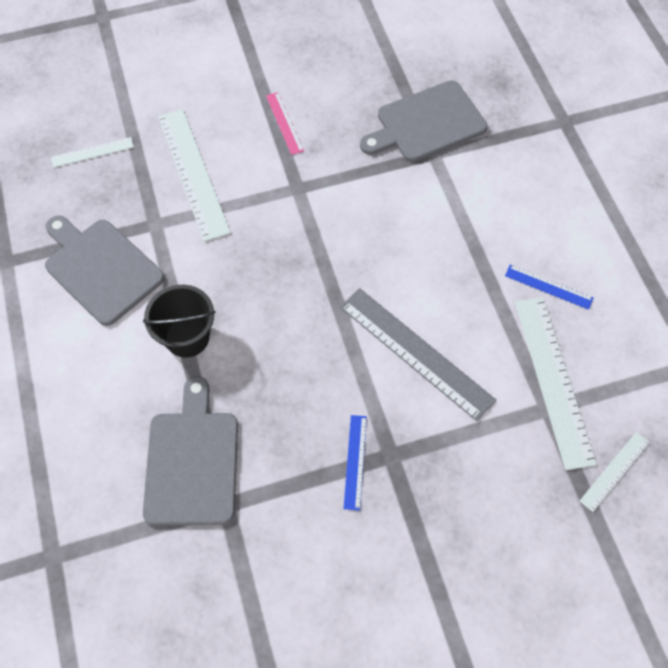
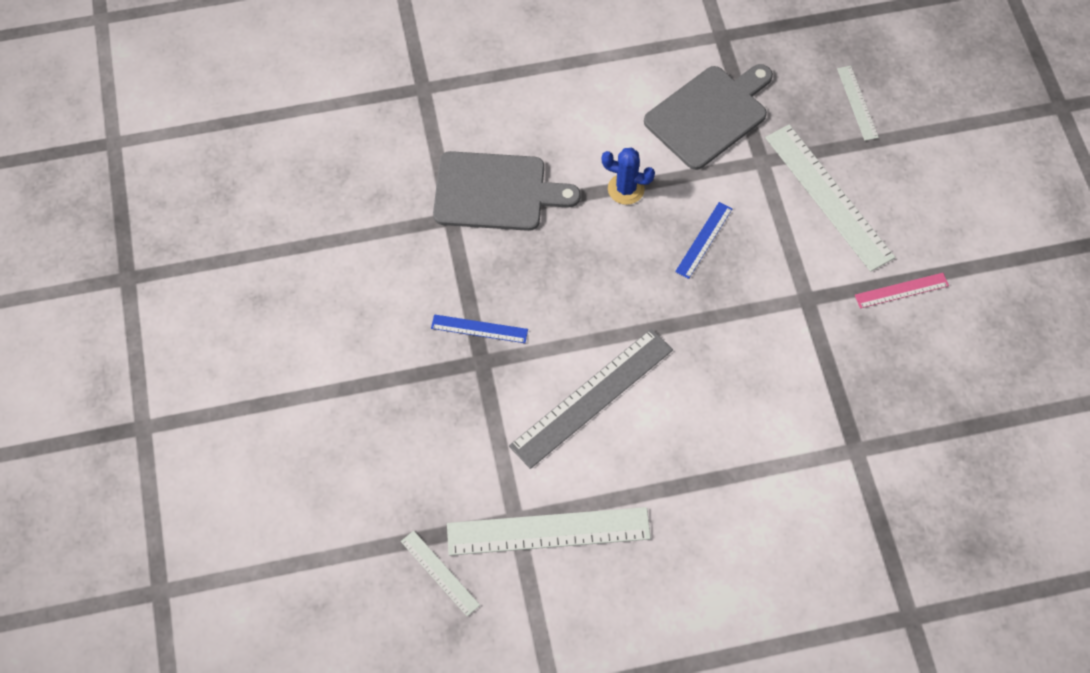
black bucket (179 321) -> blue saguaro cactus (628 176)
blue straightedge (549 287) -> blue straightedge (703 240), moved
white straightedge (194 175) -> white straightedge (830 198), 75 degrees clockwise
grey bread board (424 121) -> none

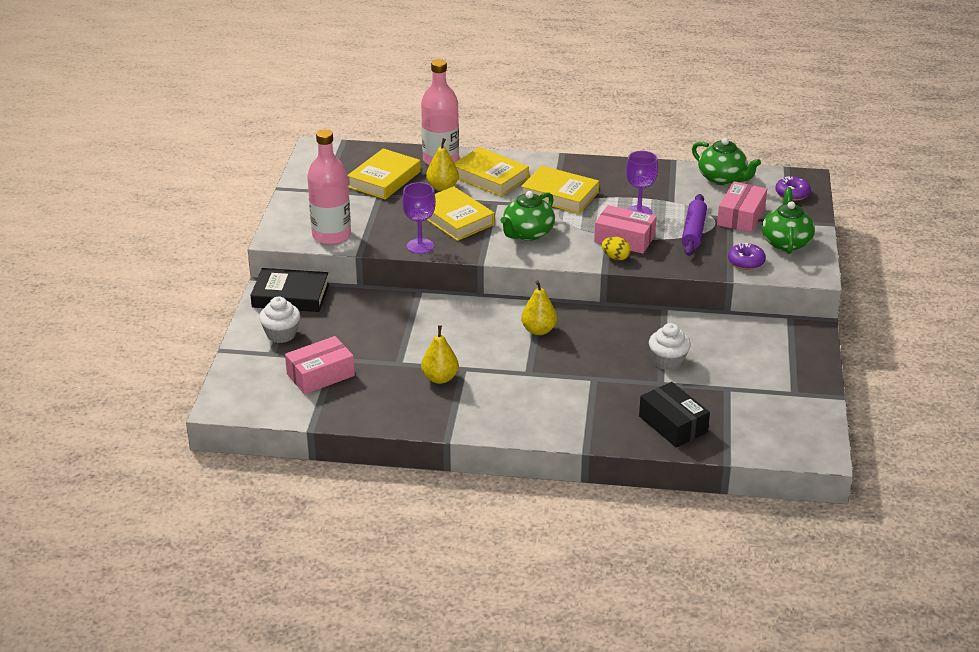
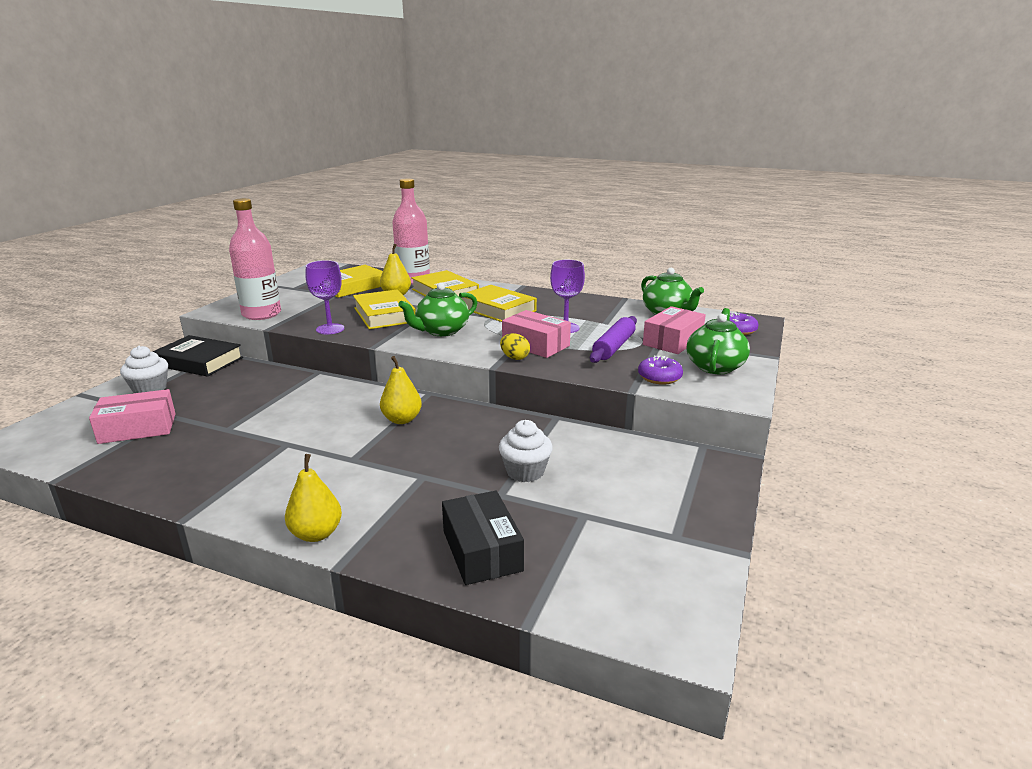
bright yellow pear (440 354) -> bright yellow pear (313 498), moved

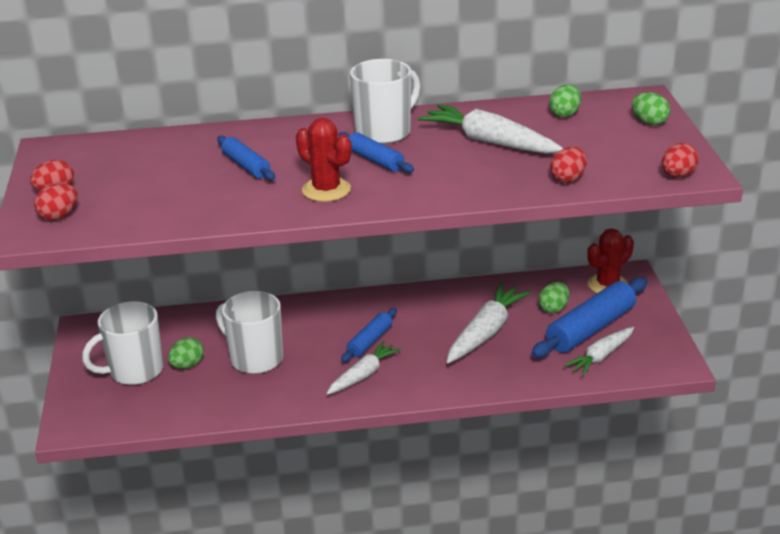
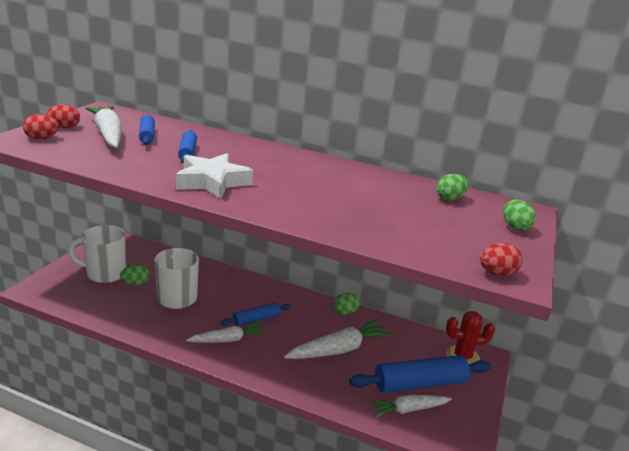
white carrot (491 129) -> white carrot (103 127), moved
blue pastry roller (376 152) -> blue pastry roller (147 130), moved
crimson saguaro cactus (323 160) -> white five-pointed star (214 176)
leaf-green toy egg (554 298) -> leaf-green toy egg (347 304), moved
white tea mug (385 101) -> none
crimson toy egg (568 165) -> none

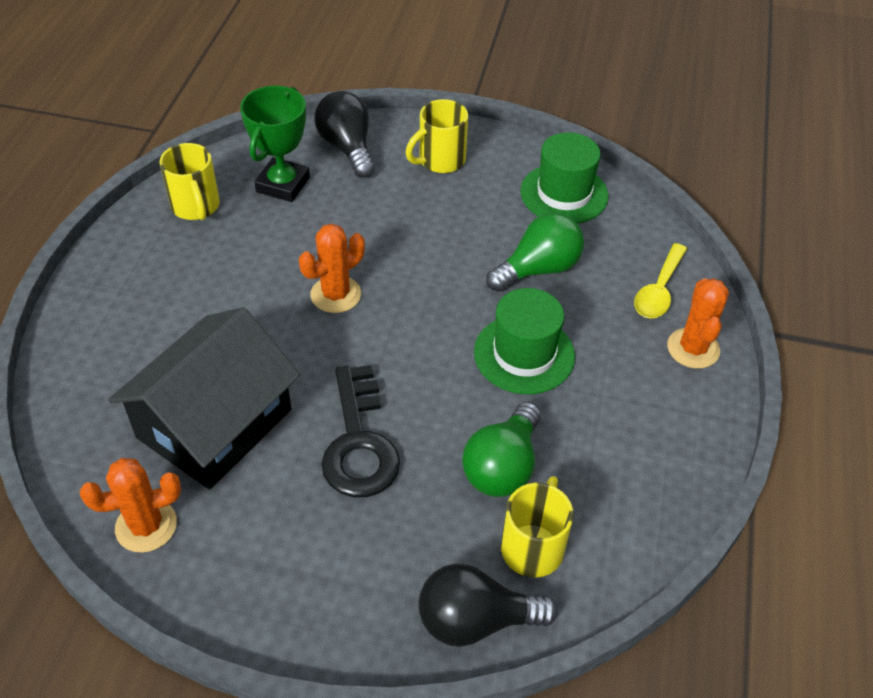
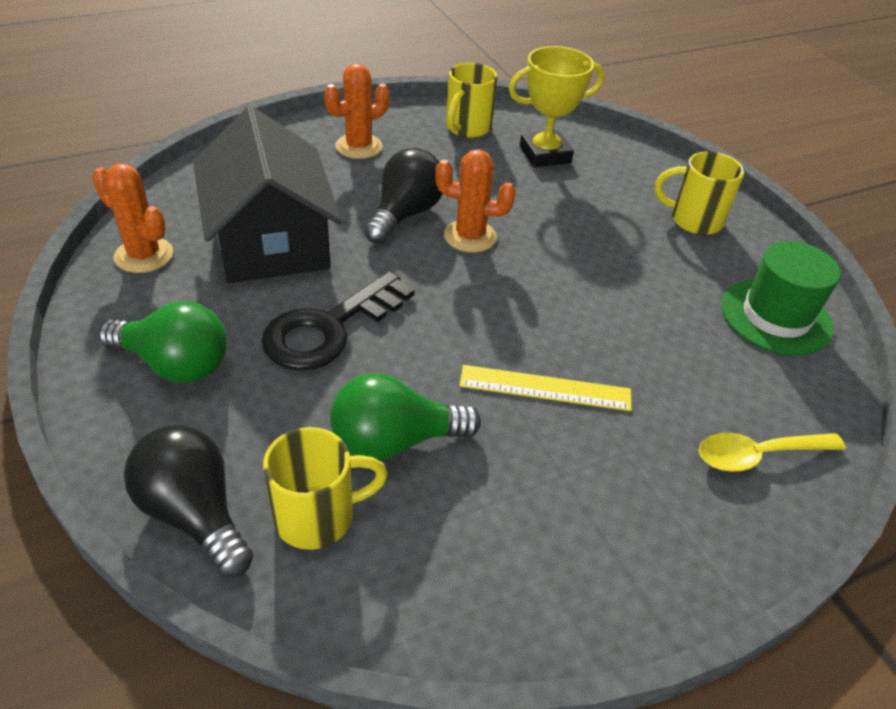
leaf-green bulb (535 252) -> leaf-green bulb (163 342), moved
black house (204 398) -> black house (267 194), 75 degrees clockwise
orange saguaro cactus (698 323) -> orange saguaro cactus (357 111), moved
black bulb (344 134) -> black bulb (403 196), moved
leaf-green top hat (524 341) -> bright yellow straightedge (545 388)
leaf-green trophy (275 144) -> bright yellow trophy (556 106)

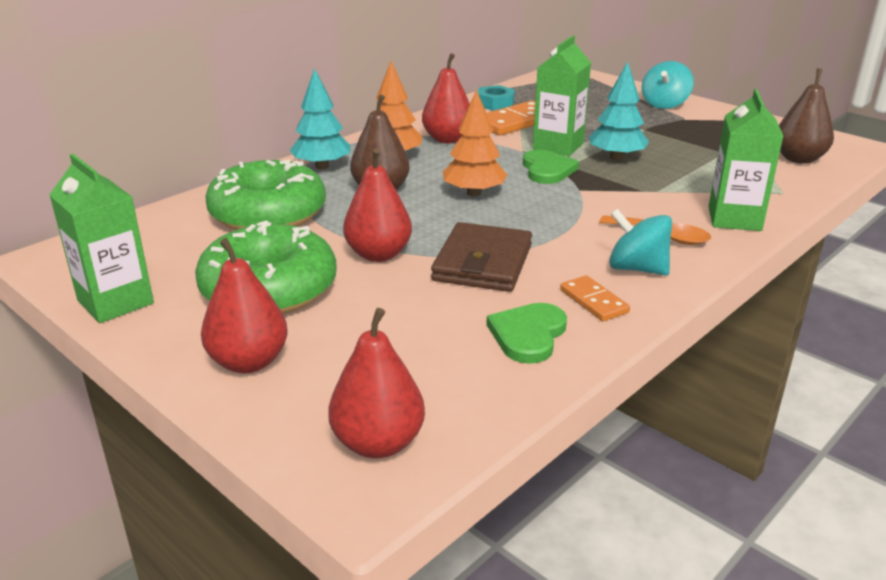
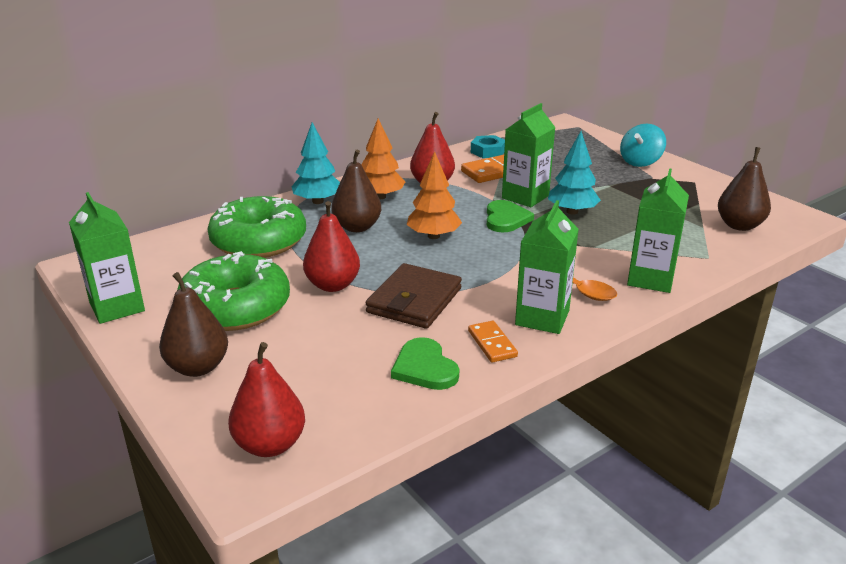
crimson pear (244 305) -> dark brown pear (193 324)
leaf-green heart shape (526 333) -> leaf-green heart shape (425 363), 60 degrees counterclockwise
teal spinning top (640 242) -> leaf-green milk carton (547 267)

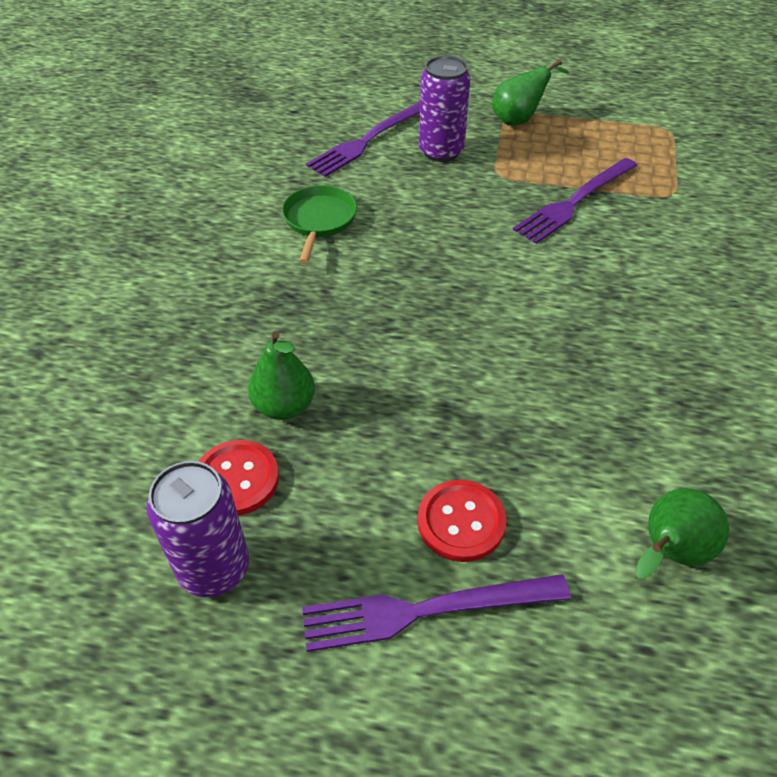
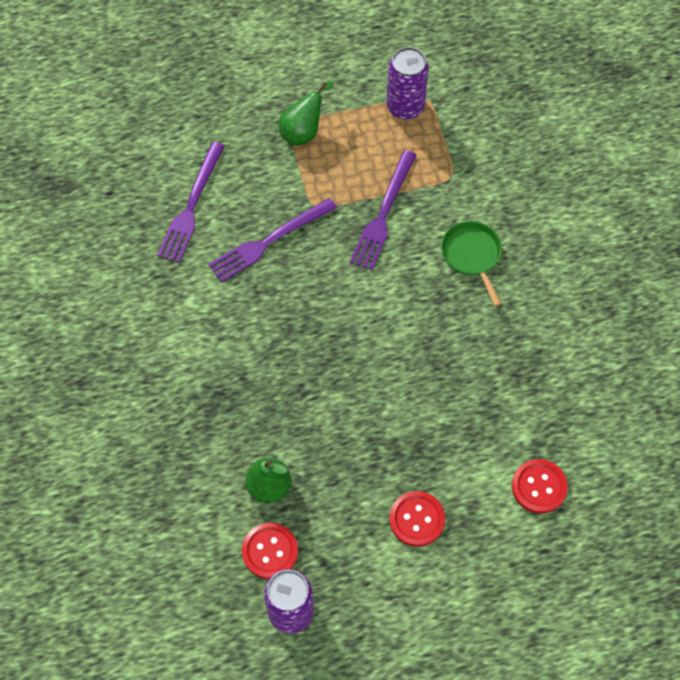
purple dinner fork (436 613) -> purple dinner fork (272 240), moved
purple soda can (444 109) -> purple soda can (407 83), moved
leaf-green frying pan (319 224) -> leaf-green frying pan (471 263), moved
leaf-green pear (682 533) -> crimson sewing button (540 486)

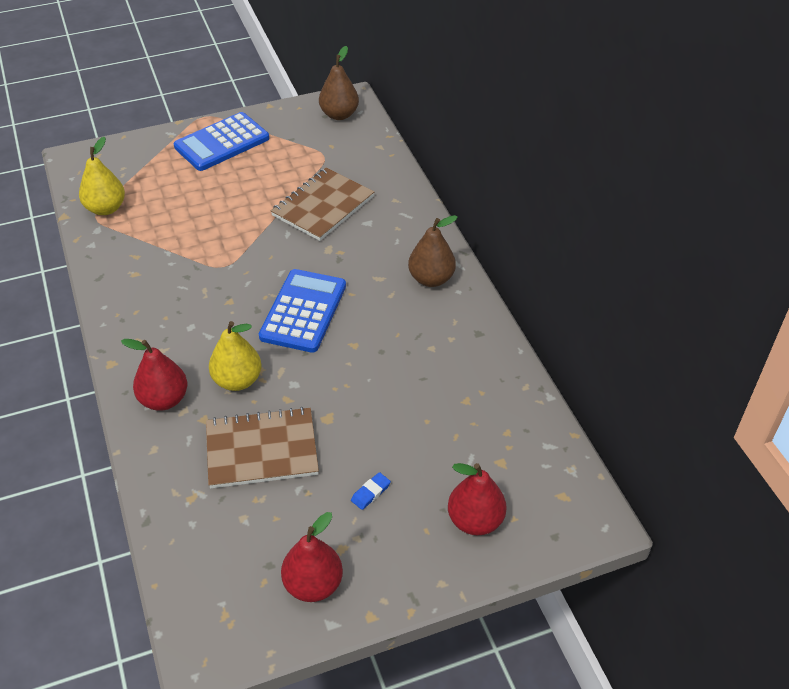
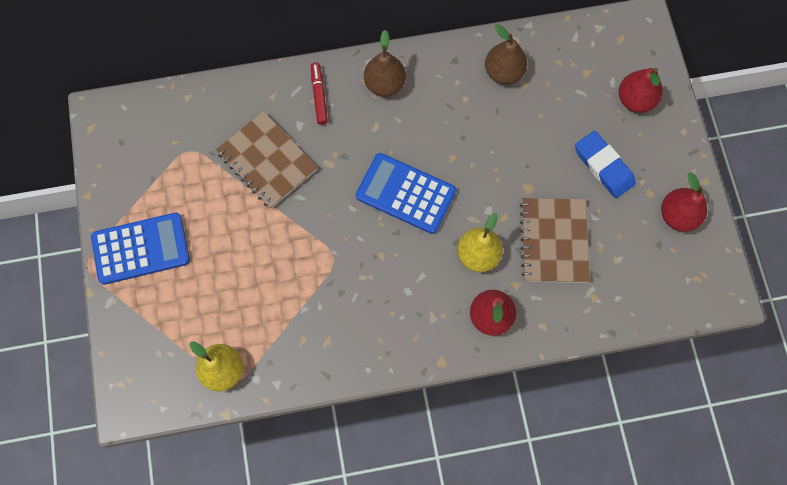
blue pocket calculator (221 141) -> blue pocket calculator (140 249), 75 degrees counterclockwise
none -> crimson marker (319 93)
dark brown pear (339 83) -> dark brown pear (506 54), moved
blue eraser (371 491) -> blue eraser (605 164), x2.13

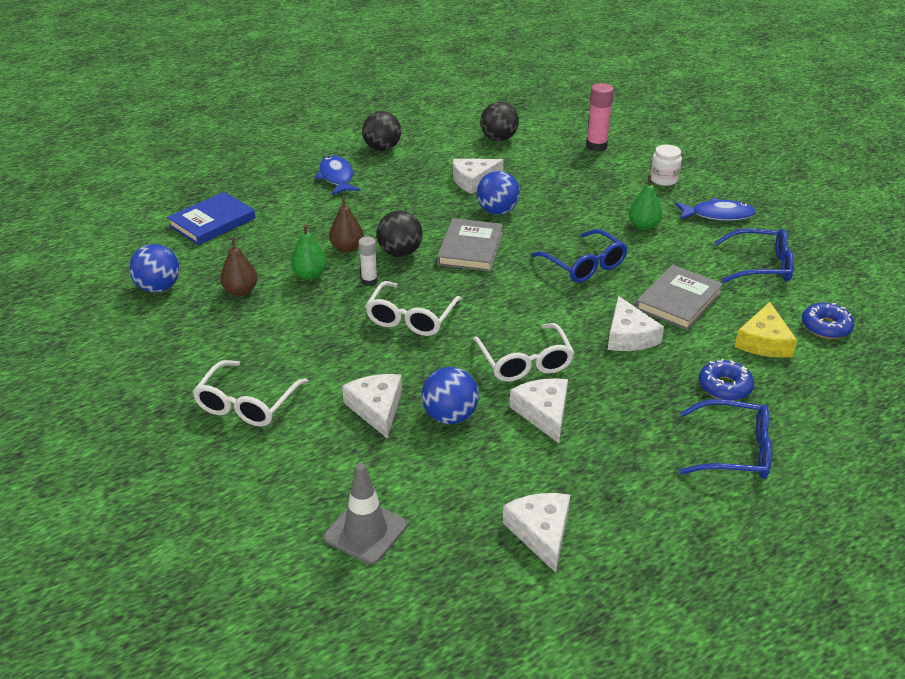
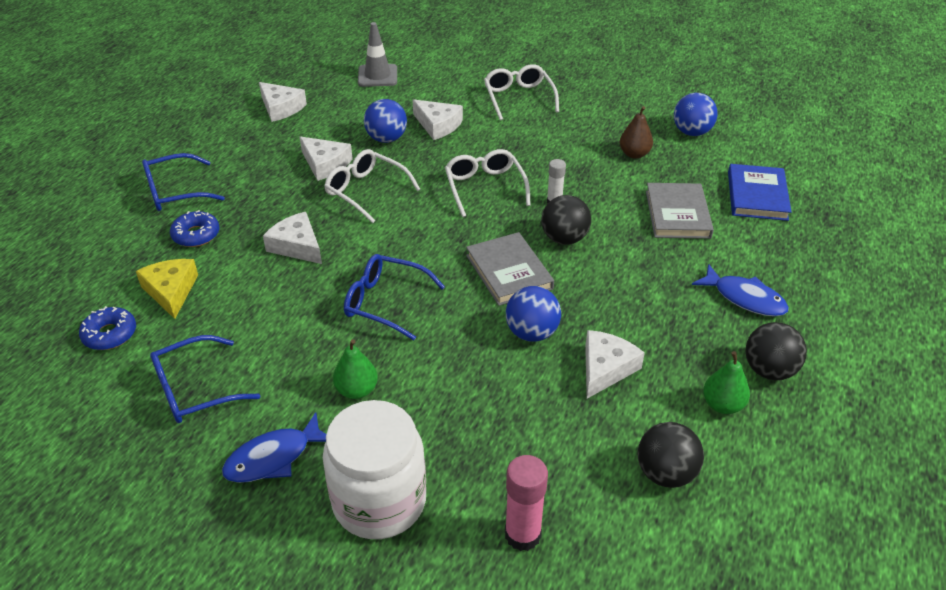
white jar (666 165) -> white jar (374 469), x2.09
grey book (679 297) -> grey book (680 211), moved
leaf-green pear (309 252) -> leaf-green pear (726 382), moved
dark brown pear (346 224) -> none

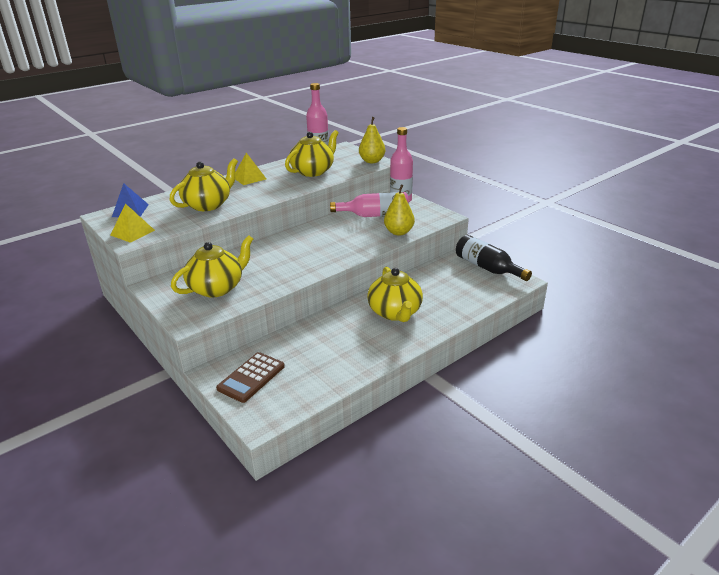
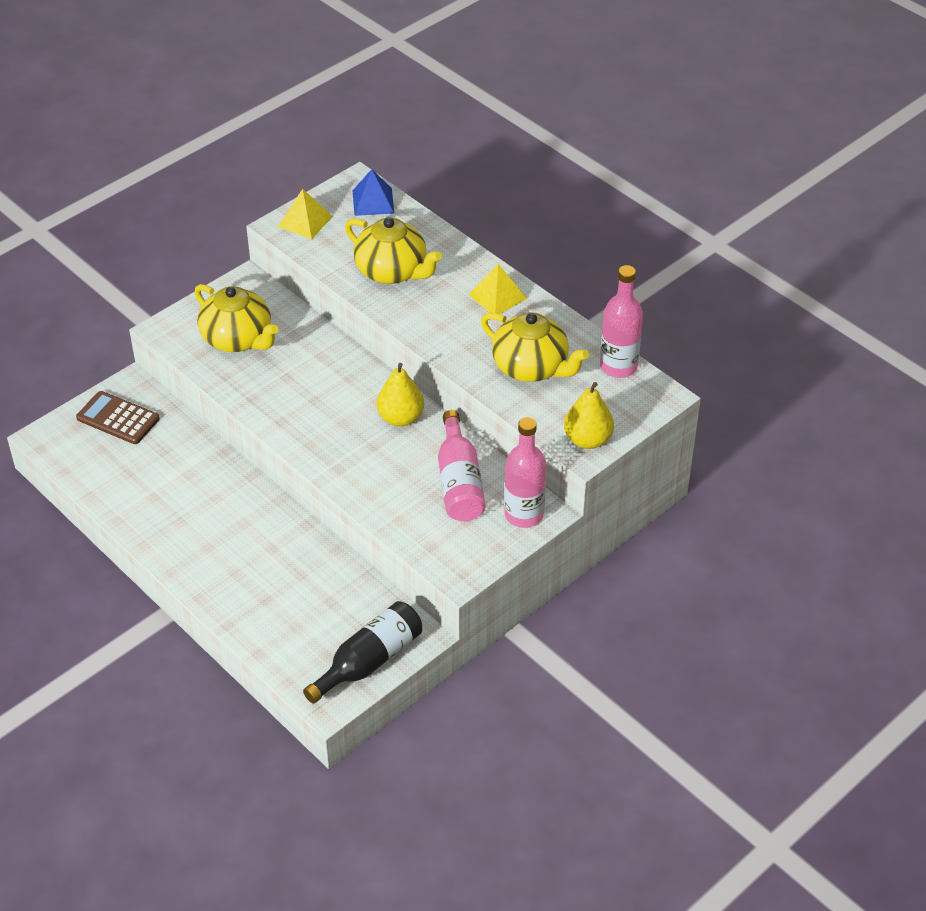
bright yellow pear (399 210) -> bright yellow pear (400 395), moved
bright yellow teapot (395 294) -> none

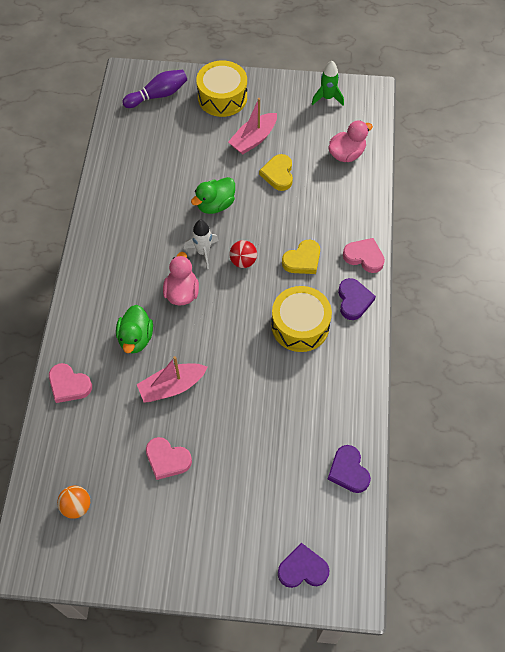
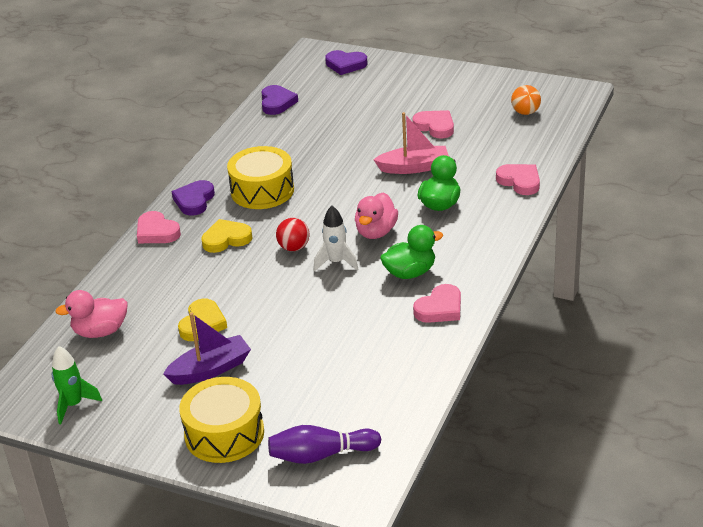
pink sailboat (252 126) -> purple sailboat (207 348)
leaf-green duck (213 195) -> leaf-green duck (411 252), moved
none -> pink heart shape (437 303)

